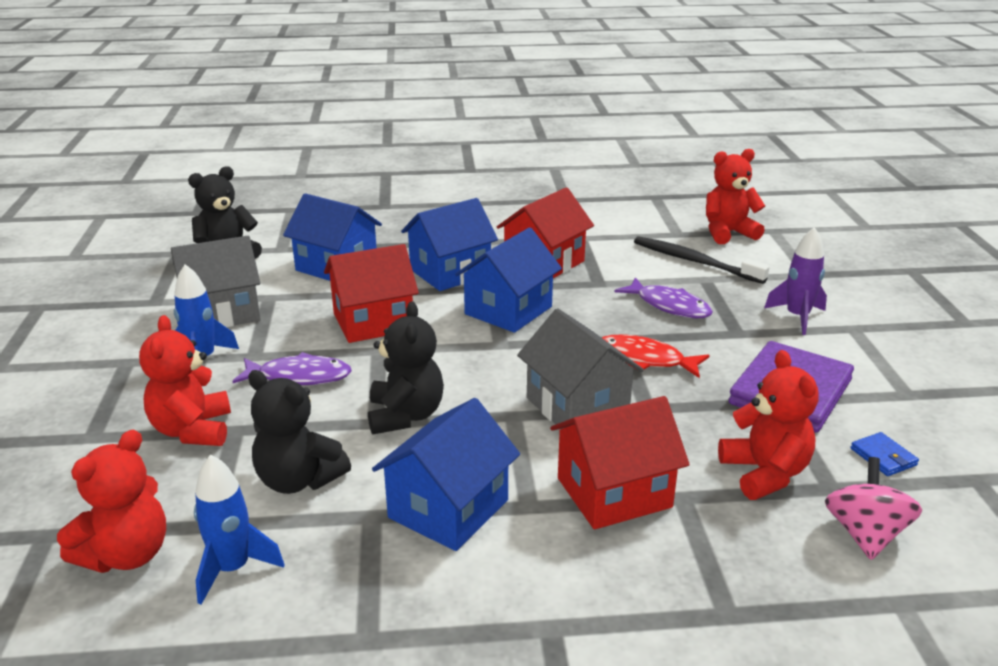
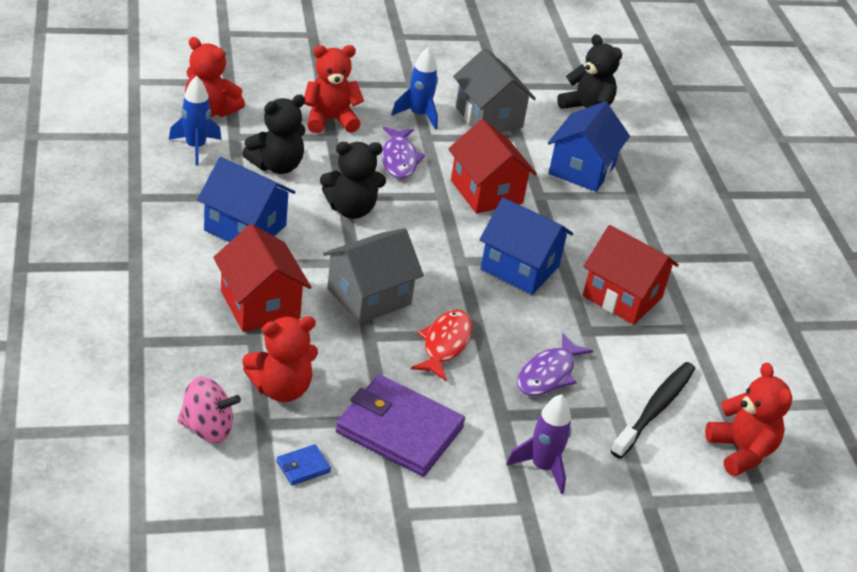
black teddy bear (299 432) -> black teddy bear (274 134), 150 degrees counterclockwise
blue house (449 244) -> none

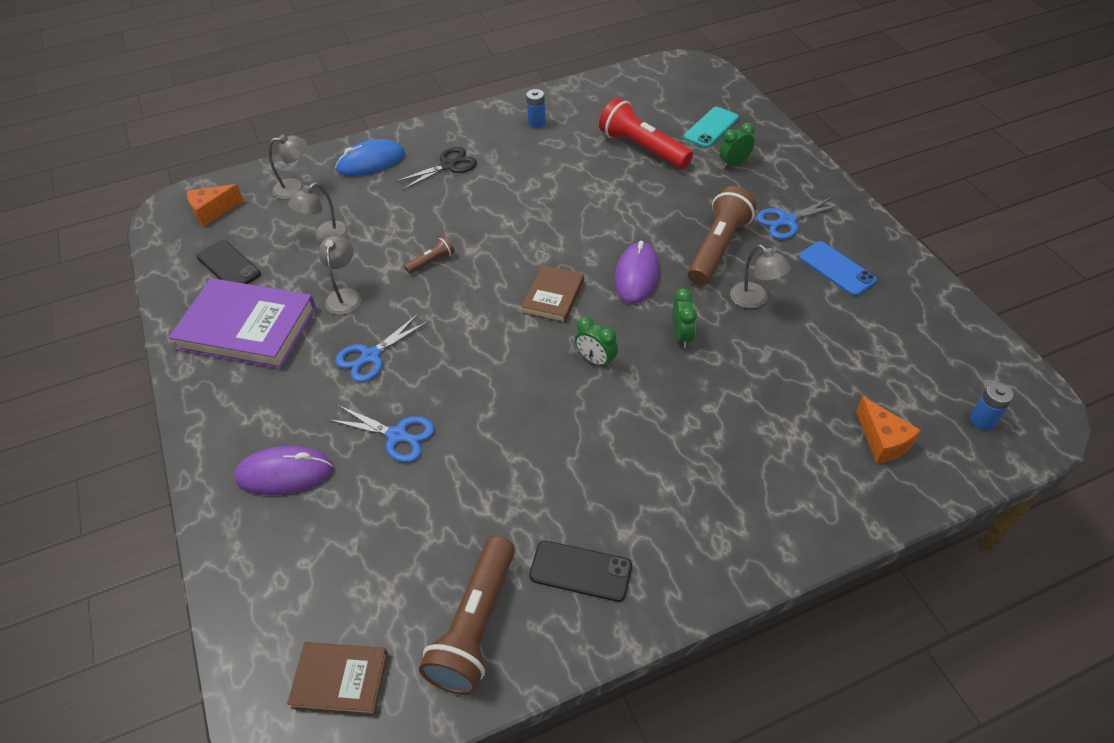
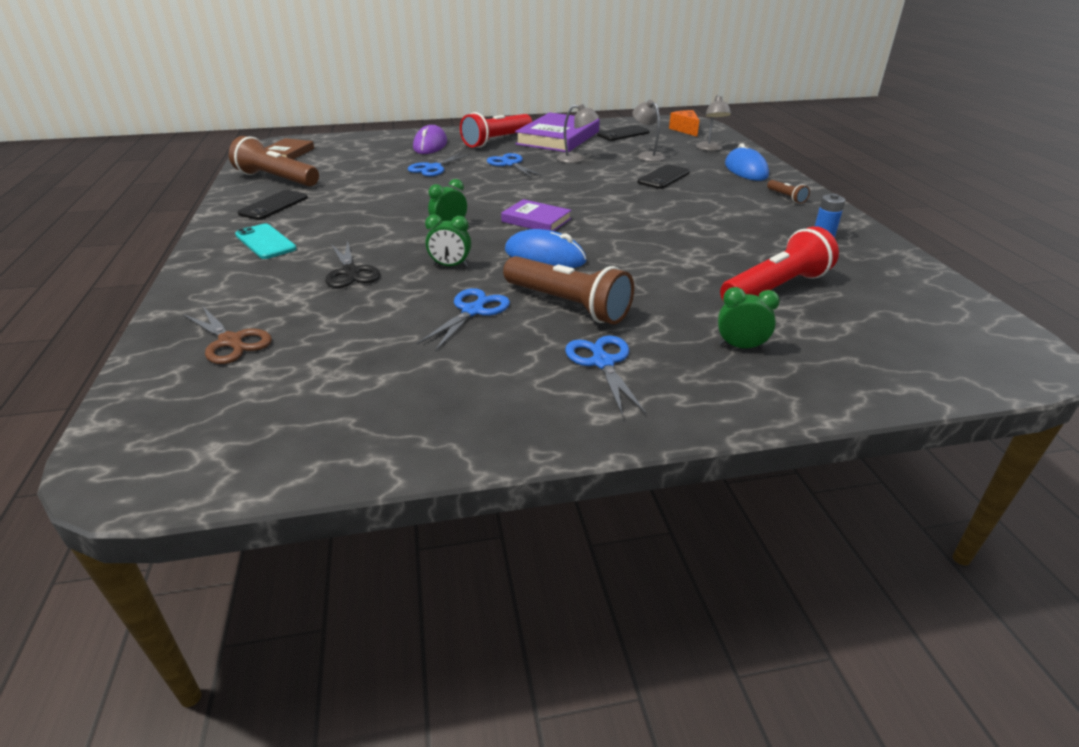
orange piece of cheese (888 429) -> dark brown pair of scissors (227 335)
teal phone (711 127) -> teal phone (266 241), moved
black pair of scissors (436 168) -> black pair of scissors (352 264), moved
grey lamp (760 277) -> blue pair of scissors (463 319)
none -> crimson flashlight (496 130)
dark brown book (553 294) -> purple book (536 215)
purple mouse (636 272) -> blue mouse (546 248)
none -> black phone (663 177)
leaf-green clock (737 145) -> leaf-green clock (749 318), 60 degrees counterclockwise
dark brown flashlight (429 255) -> dark brown flashlight (788 192), moved
blue phone (838 268) -> none
blue AA battery (992 406) -> none

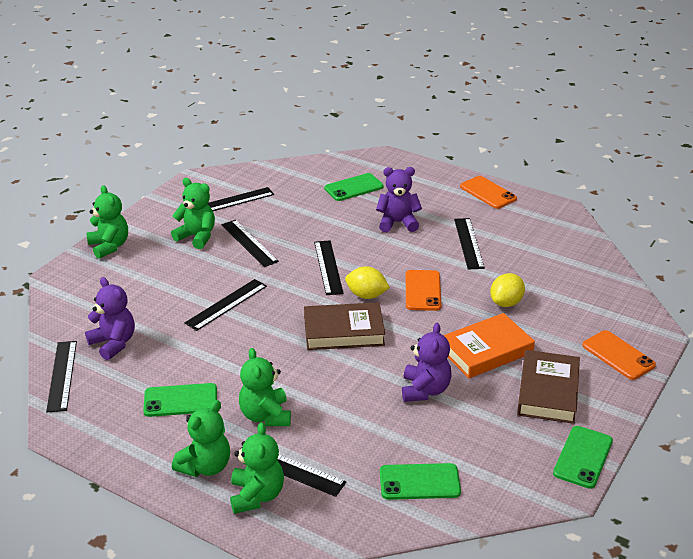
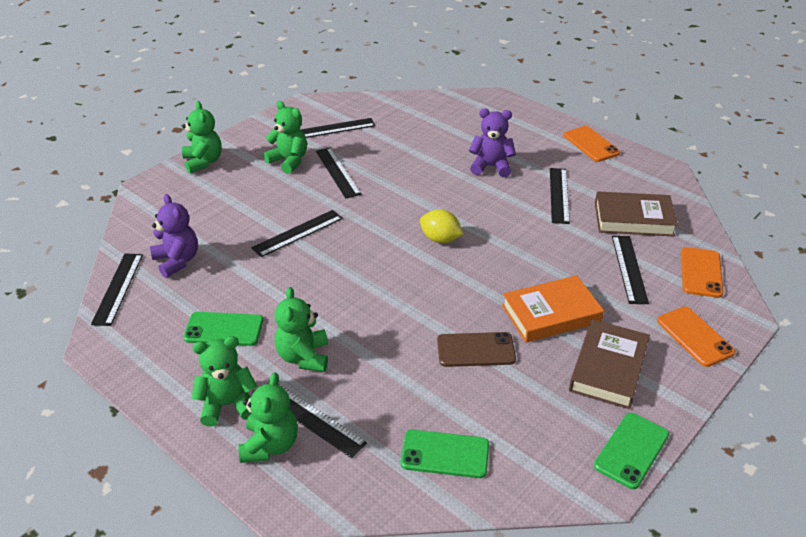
leaf-green teddy bear (201 438) -> leaf-green teddy bear (224 381), 150 degrees counterclockwise
purple teddy bear (427 362) -> dark brown phone (476 349)
dark brown book (344 326) -> dark brown book (636 214), moved
black straightedge (328 267) -> black straightedge (630 270), moved
orange phone (424 290) -> orange phone (702 272), moved
leaf-green phone (354 187) -> none
bright yellow toy lemon (507 290) -> none

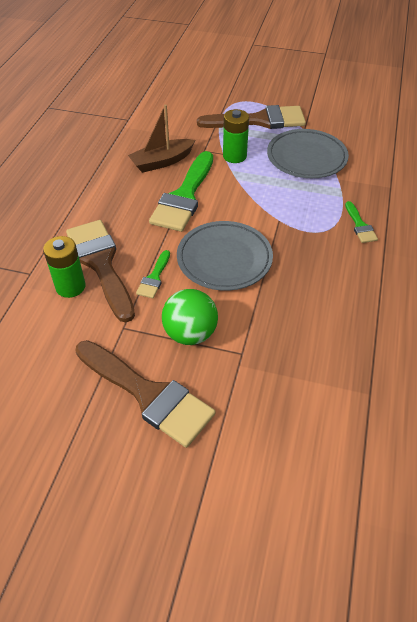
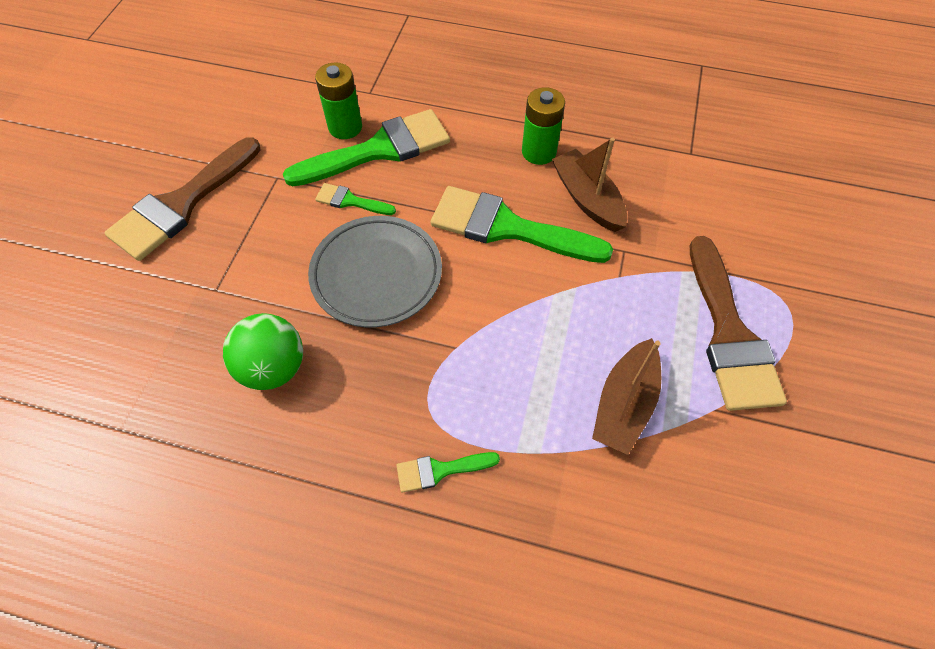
leaf-green ball (190 317) -> leaf-green ball (263 351), moved
dark brown paint brush (100 271) -> leaf-green paint brush (366 148)
leaf-green AA battery (236 136) -> leaf-green AA battery (543 126), moved
grey flat dish (308 153) -> dark brown sailboat (626 396)

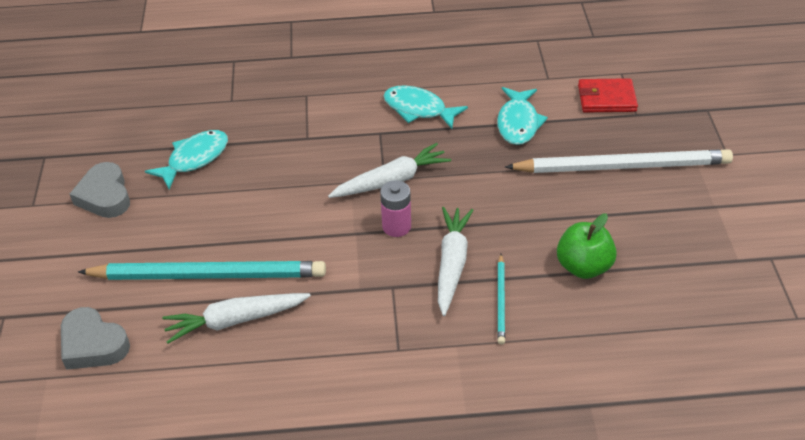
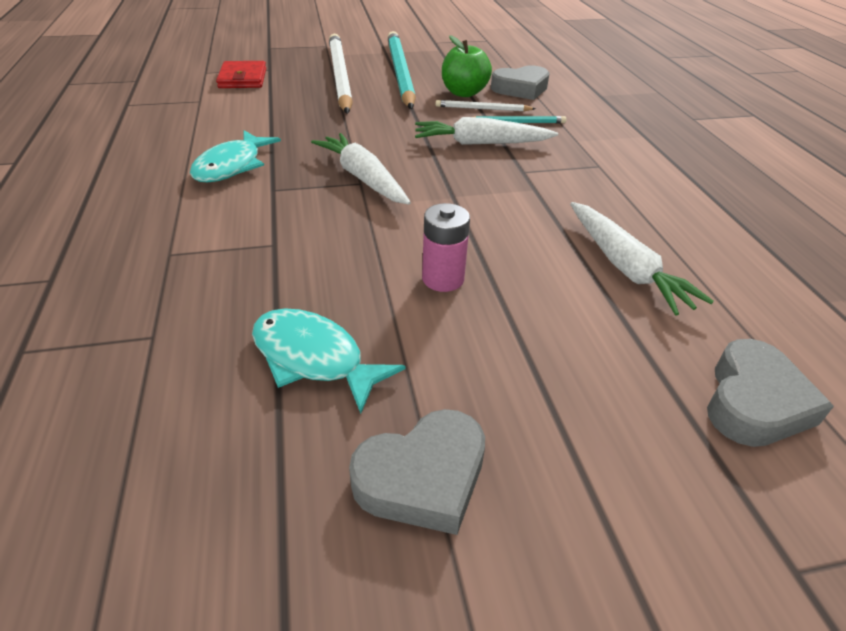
teal lead pencil (202 270) -> teal lead pencil (401 70), moved
pink AA battery (395 208) -> pink AA battery (446 247), moved
none -> white lead pencil (486 105)
none -> grey heart shape (520 83)
teal fish figure (522 116) -> none

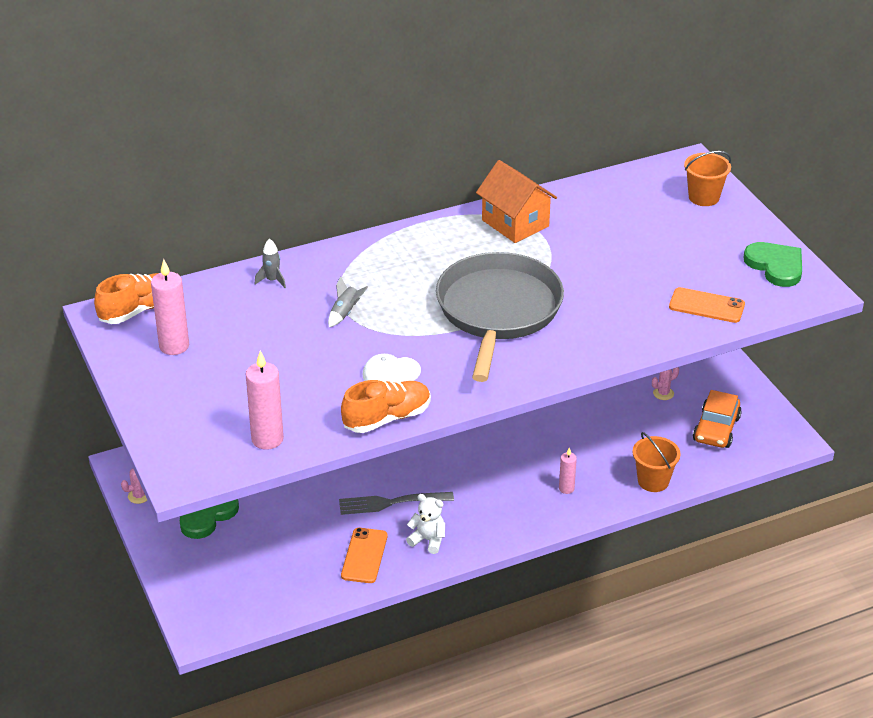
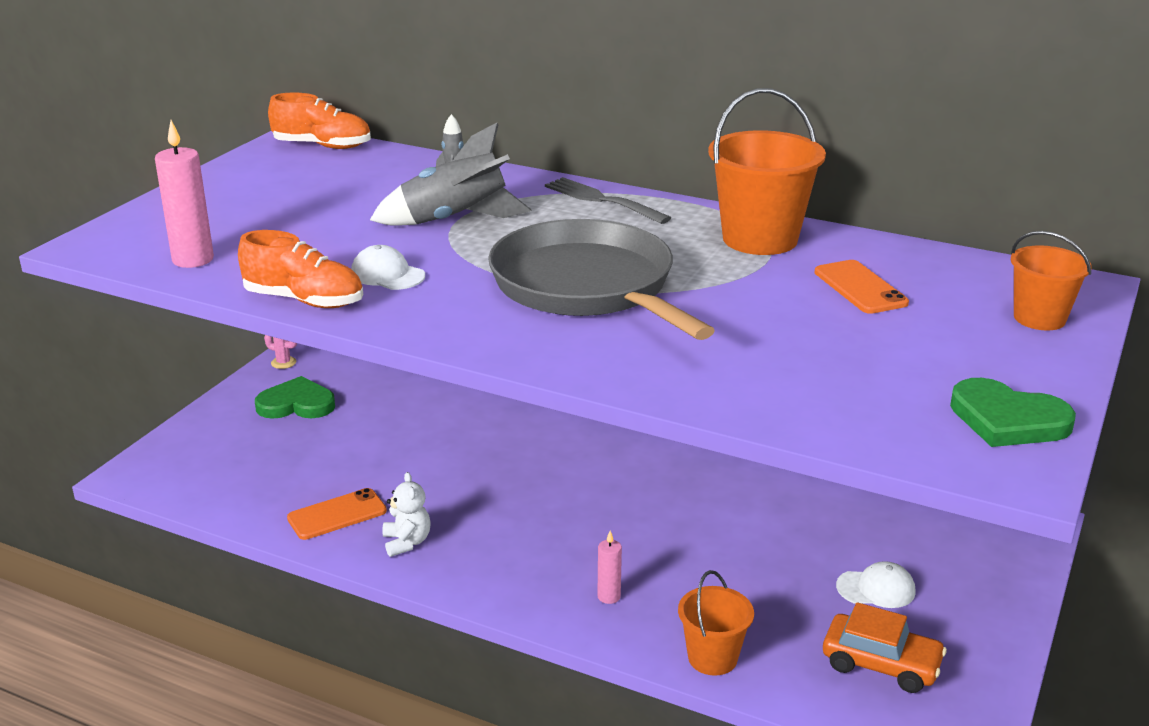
grey rocket (348 301) -> grey rocket (451 174), x2.20
grey frying pan (500 317) -> grey frying pan (601 279), 90 degrees counterclockwise
grey dinner fork (396 503) -> grey dinner fork (608 200), moved
orange house (516 201) -> orange bucket (767 171)
orange phone (707 305) -> orange phone (862 287), moved
orange toy car (717 419) -> orange toy car (885 647), 135 degrees counterclockwise
pink saguaro cactus (665 383) -> white cap (875 584)
leaf-green heart shape (772 264) -> leaf-green heart shape (1013 412), 105 degrees clockwise
pink pillar candle (170 307) -> none

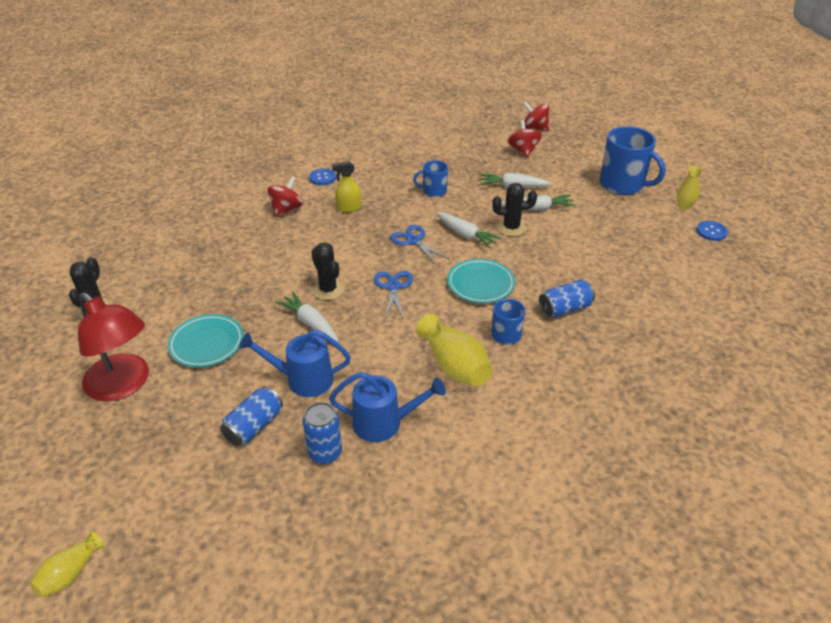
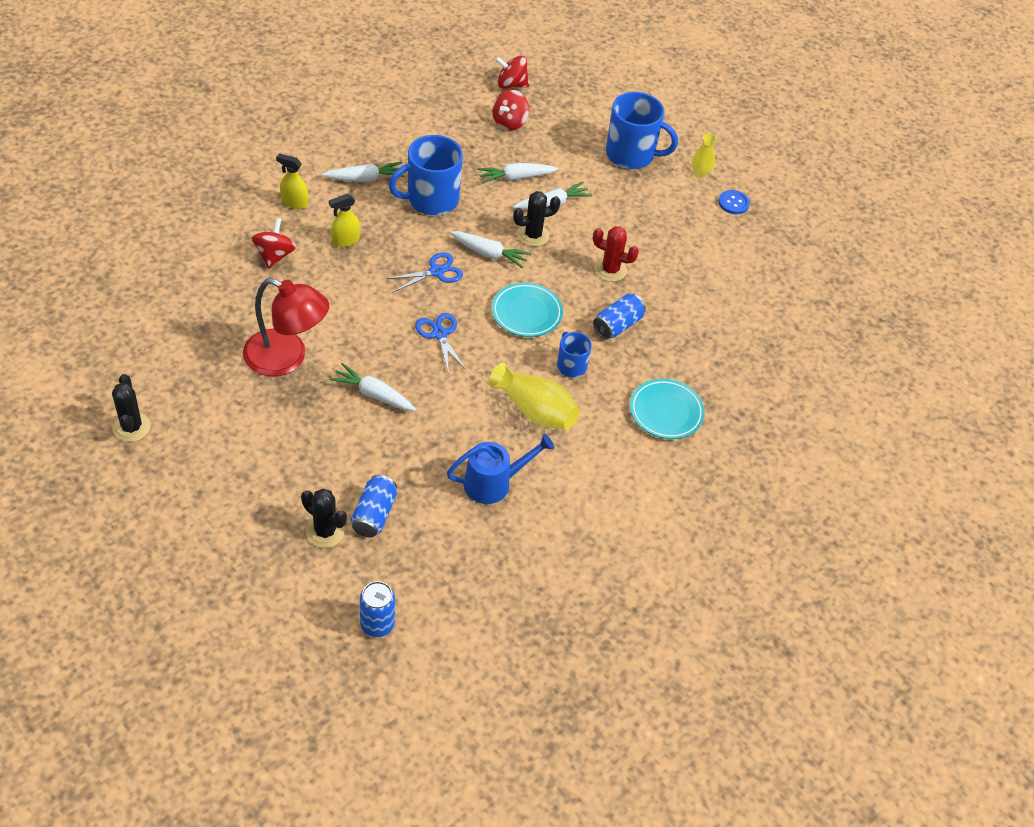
crimson lamp (113 346) -> crimson lamp (286 327), moved
blue sewing button (322 176) -> bright yellow spray bottle (292 181)
black saguaro cactus (327 271) -> black saguaro cactus (324 518), moved
none -> white carrot (363 172)
blue soda can (322 433) -> blue soda can (377 609), moved
blue pair of scissors (420 245) -> blue pair of scissors (425 272), 120 degrees clockwise
blue tea mug (430 178) -> blue tea mug (426 175), x1.86
crimson spinning top (525 139) -> crimson spinning top (510 110), 120 degrees counterclockwise
none -> crimson saguaro cactus (616 254)
teal flat dish (205 340) -> teal flat dish (667 409), moved
bright yellow vase (67 564) -> none
blue watering can (295 363) -> none

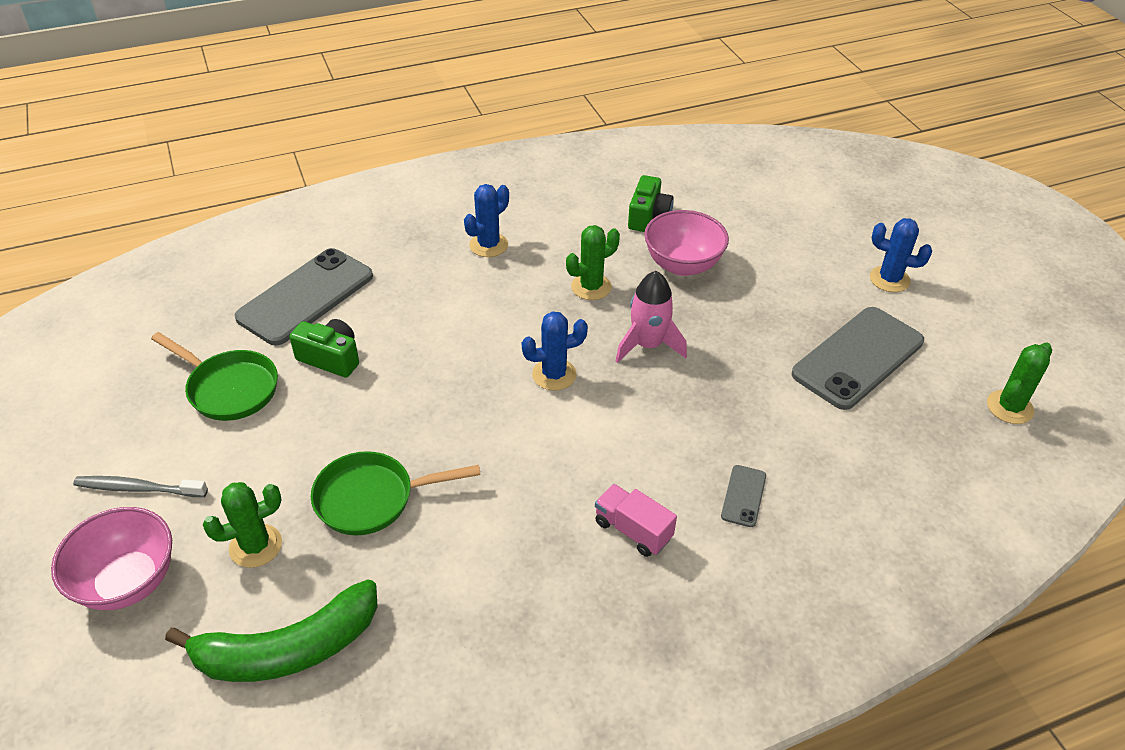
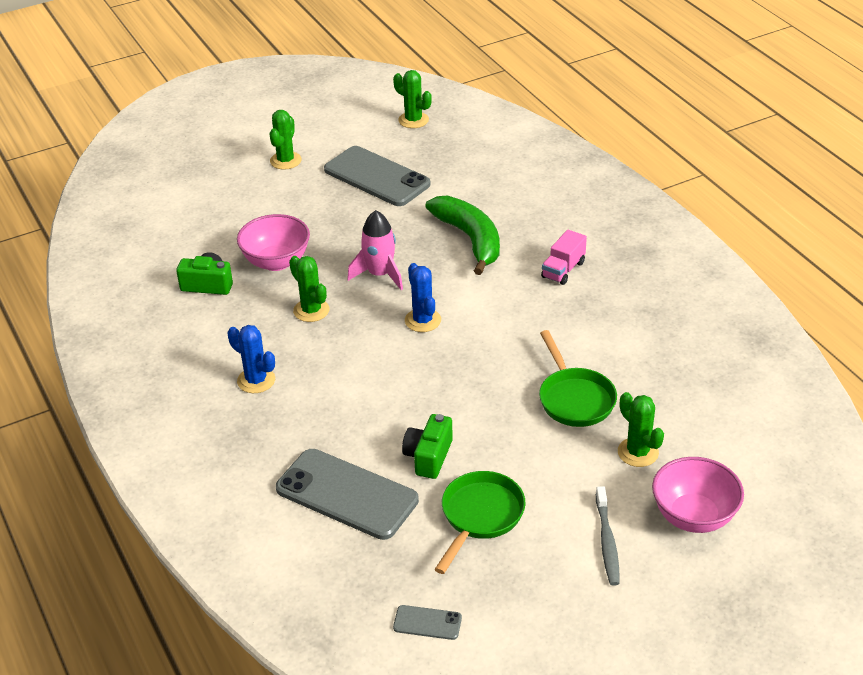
blue saguaro cactus (901 255) -> leaf-green saguaro cactus (286 140)
grey phone (743 496) -> grey phone (427 622), moved
leaf-green banana (271 630) -> leaf-green banana (462 235), moved

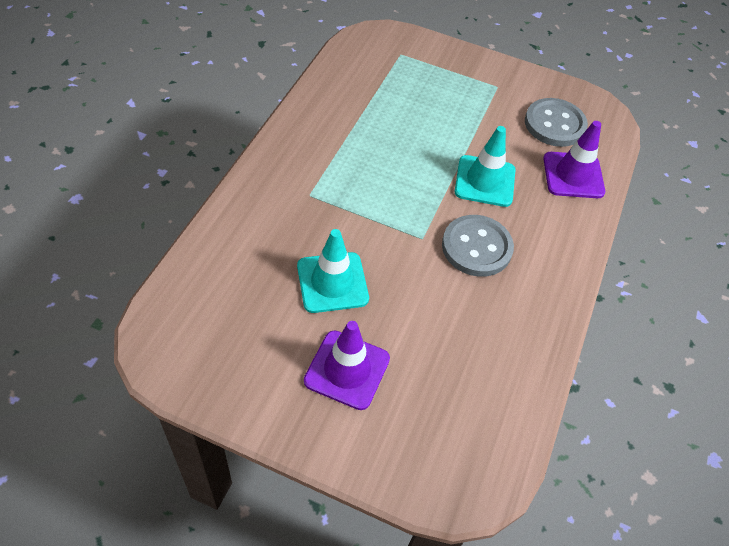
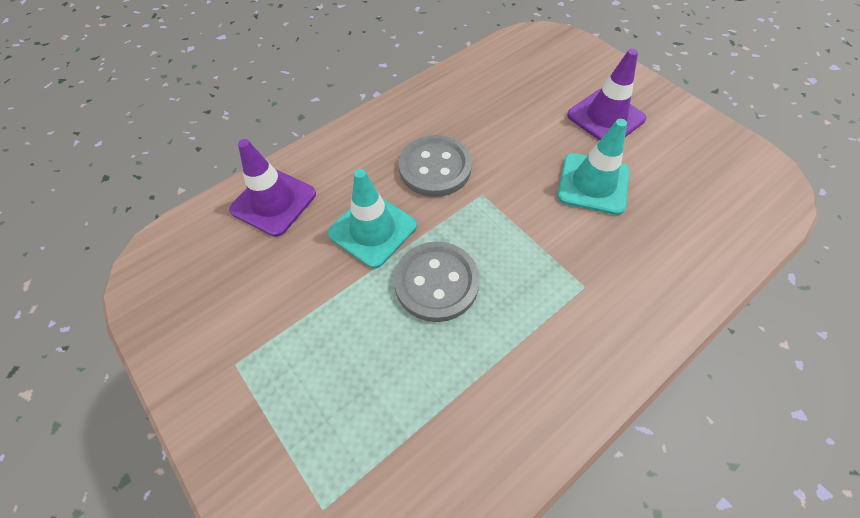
grey sewing button (556 122) -> grey sewing button (437 281), moved

